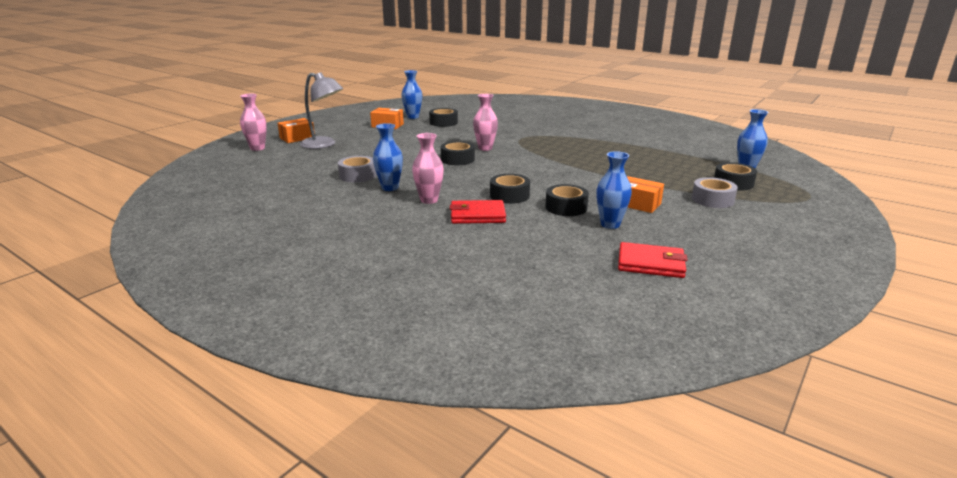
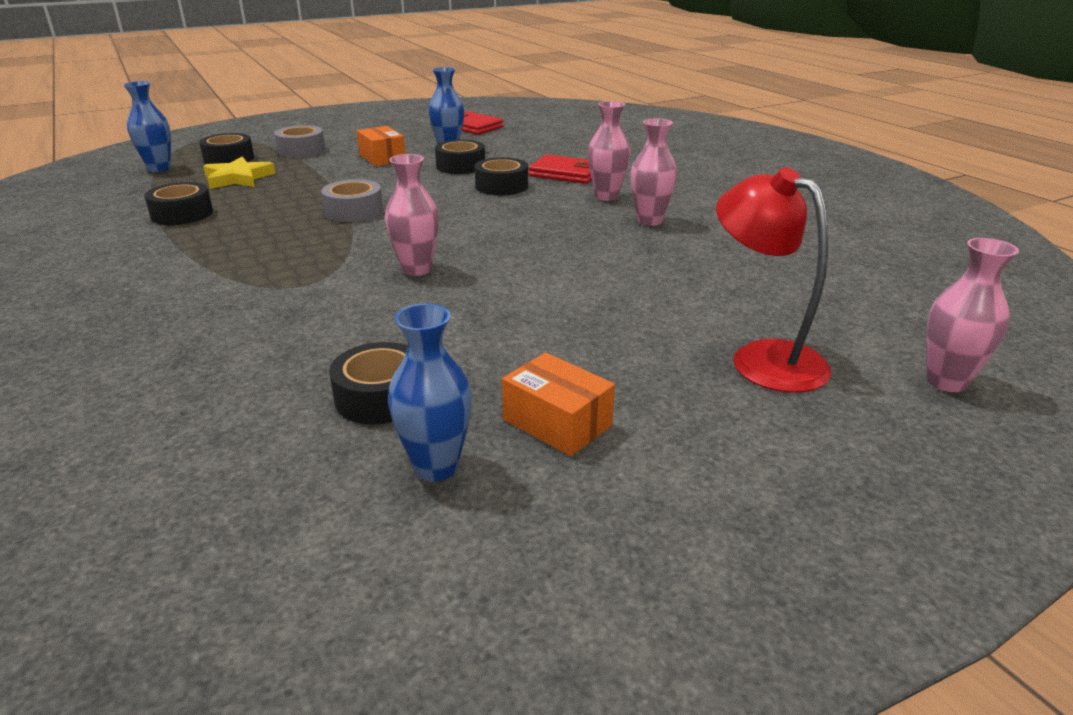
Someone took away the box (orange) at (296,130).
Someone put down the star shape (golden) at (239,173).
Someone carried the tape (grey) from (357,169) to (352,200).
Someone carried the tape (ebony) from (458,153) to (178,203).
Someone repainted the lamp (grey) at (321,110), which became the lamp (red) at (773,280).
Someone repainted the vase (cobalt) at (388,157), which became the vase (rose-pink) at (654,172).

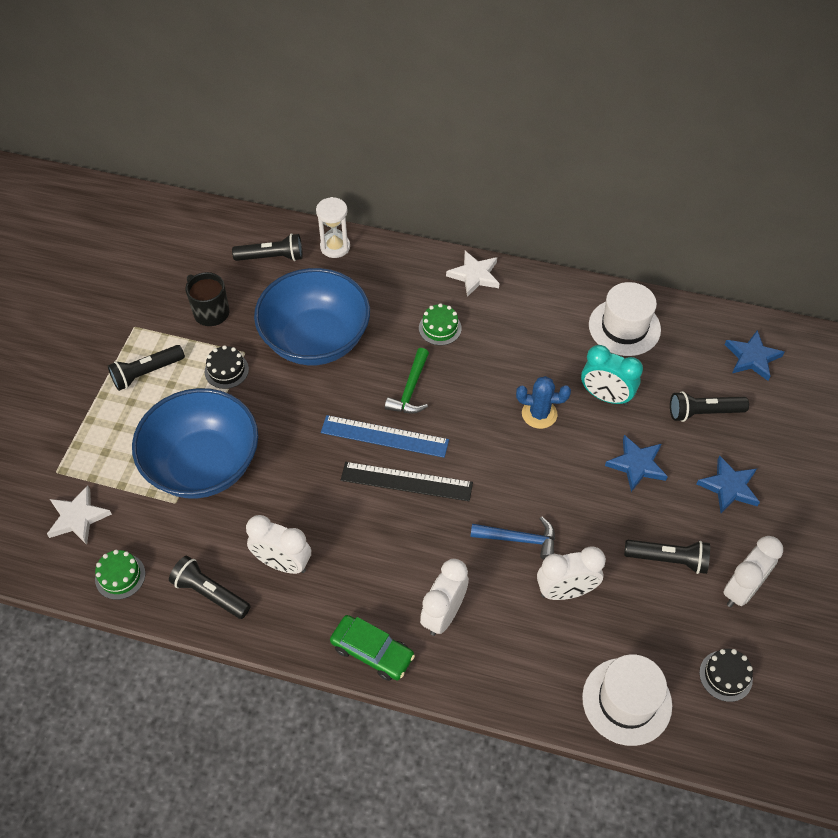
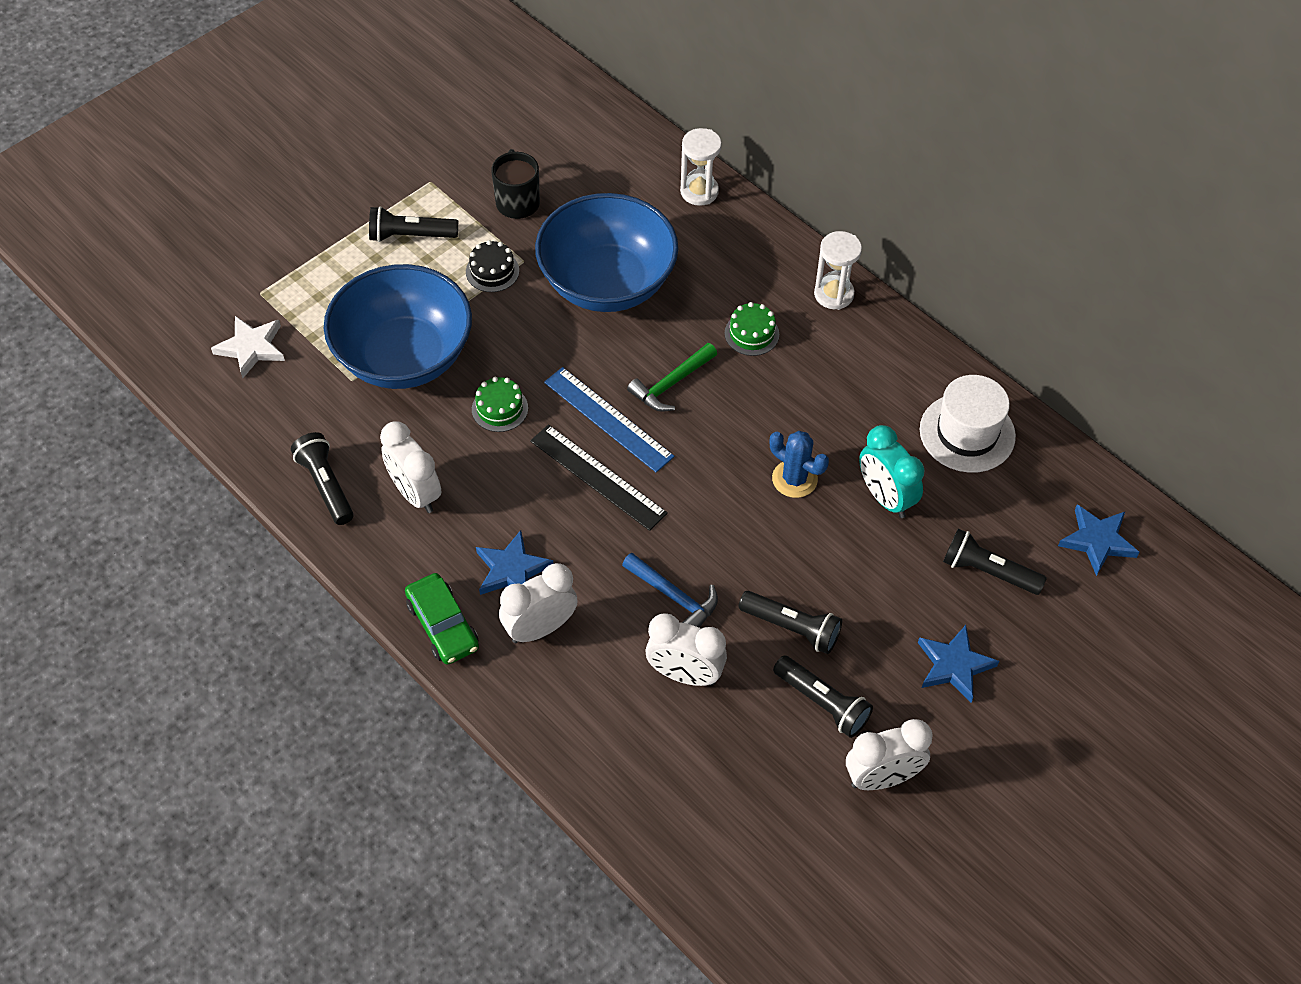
Someone took away the tall hat (white) at (627,700).
Someone took away the layer cake (ebony) at (726,675).
Someone carried the layer cake (green) from (120,575) to (500,404).
Someone carried the torch (ebony) from (267,247) to (790,622).
Someone carried the star shape (cobalt) from (636,463) to (514,562).
Someone swapped the star shape (white) at (473,274) for the sand timer (white) at (838,270).

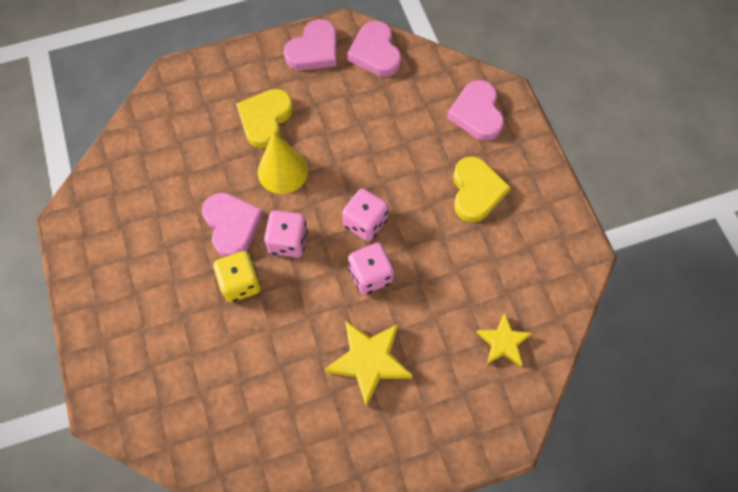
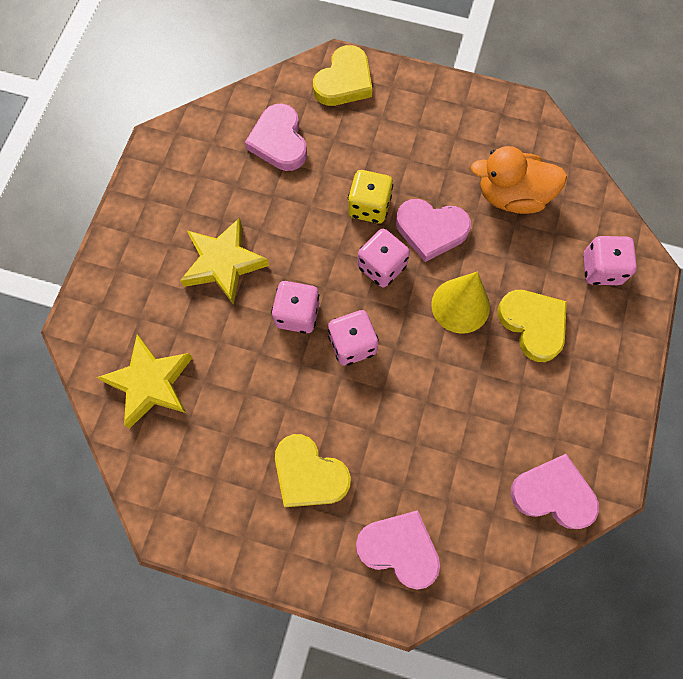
Someone put down the love heart (golden) at (342,75).
Someone put down the toy duck (orange) at (519,180).
Someone put down the die (rose-pink) at (610,260).
Someone carried the love heart (rose-pink) from (310,45) to (276,137).
Someone scaled the star shape (golden) at (504,339) by 1.58.

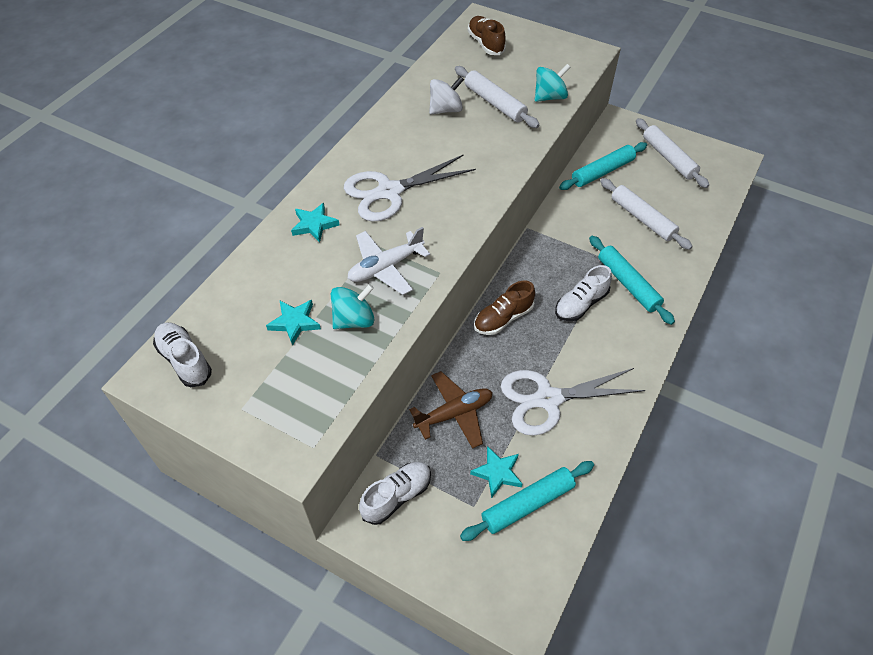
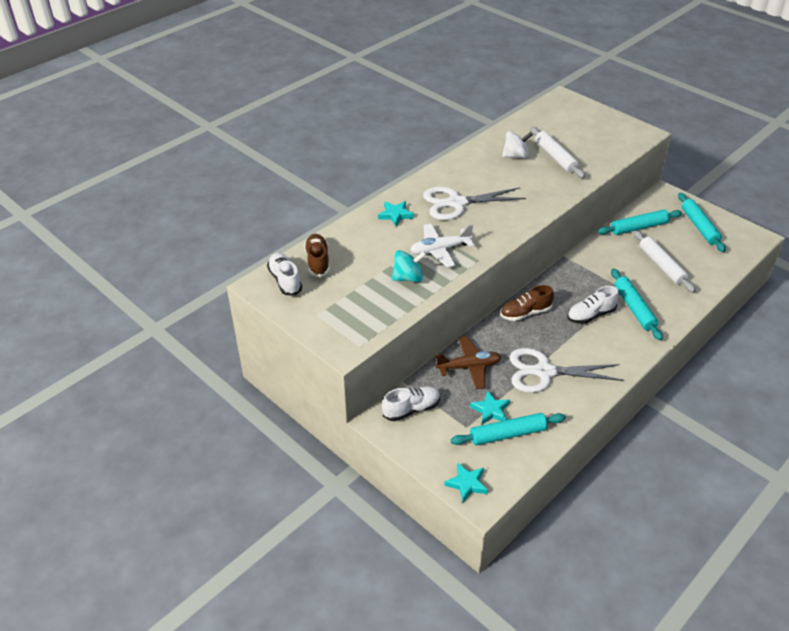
Someone took away the whirligig (turquoise) at (552,83).
Someone carried the star shape (turquoise) from (293,323) to (466,483).
Someone carried the sneaker (russet) from (487,35) to (317,255).
Someone repainted the rolling pin (white) at (672,153), which became the rolling pin (turquoise) at (702,222).

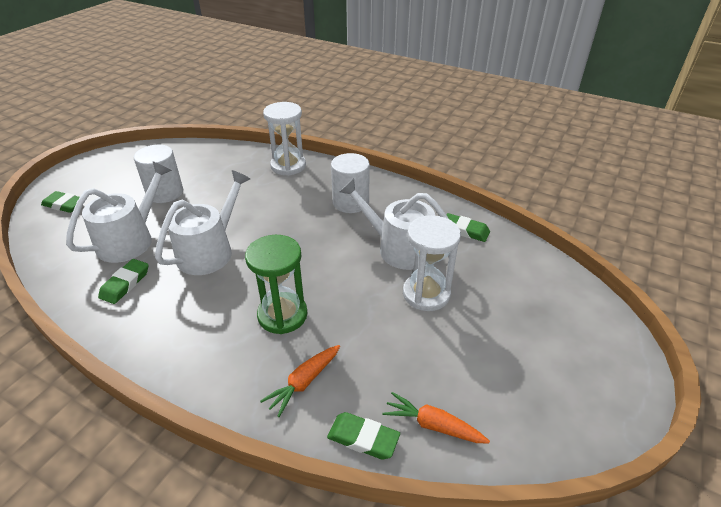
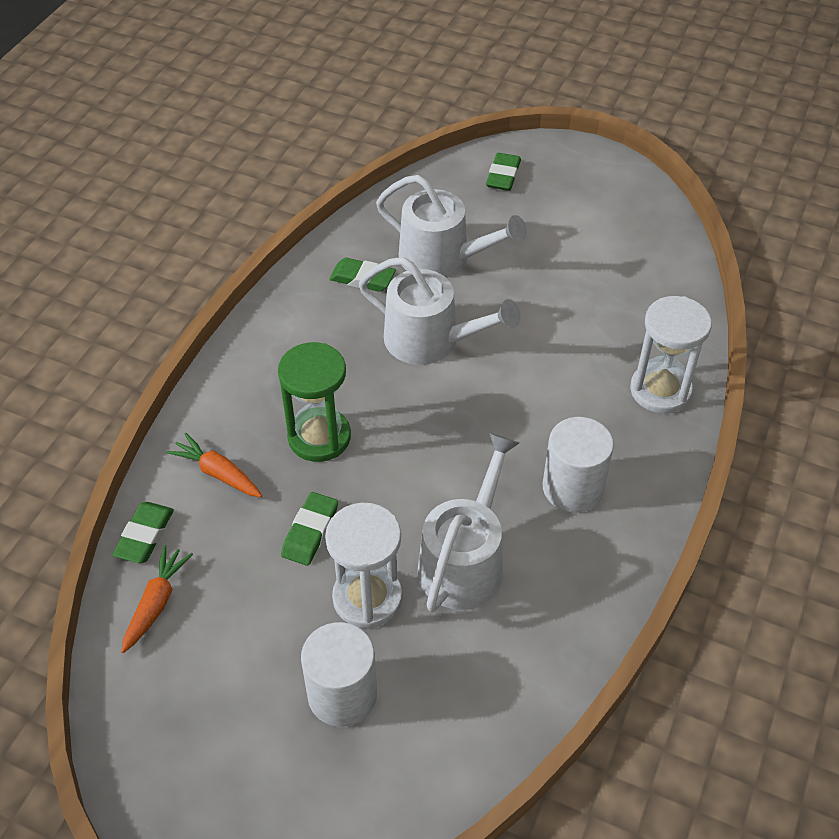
Someone carried the solid cylinder (white) from (158,174) to (339,674).
Someone carried the gum eraser (green) from (468,227) to (309,529).

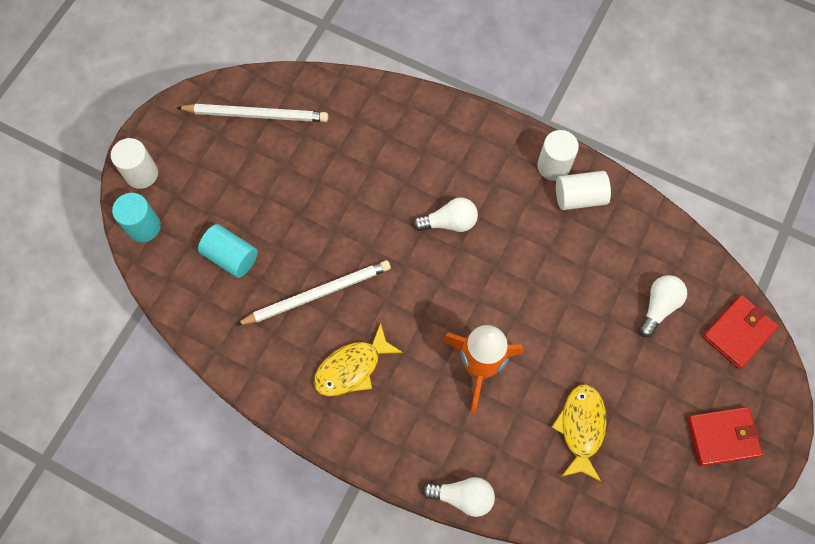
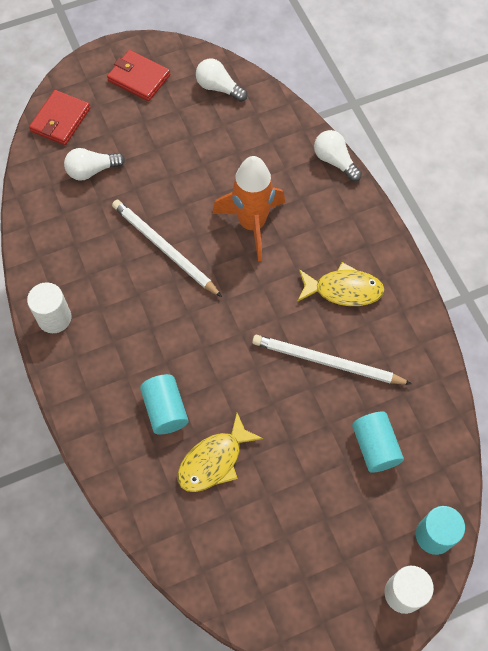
Someone took away the solid cylinder (white) at (583,190).
Someone put down the solid cylinder (turquoise) at (164,404).
Someone carried the pencil (white) from (252,113) to (167,248).
Someone carried the bulb (white) from (445,214) to (221,80).
Someone carried the fish (golden) from (579,432) to (220,452).
Someone rotated the wallet (red) at (740,332) by 60 degrees counterclockwise.

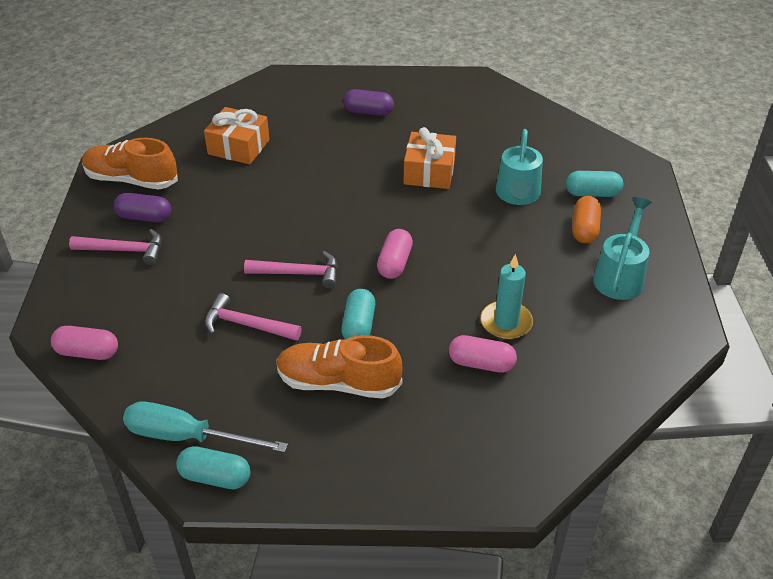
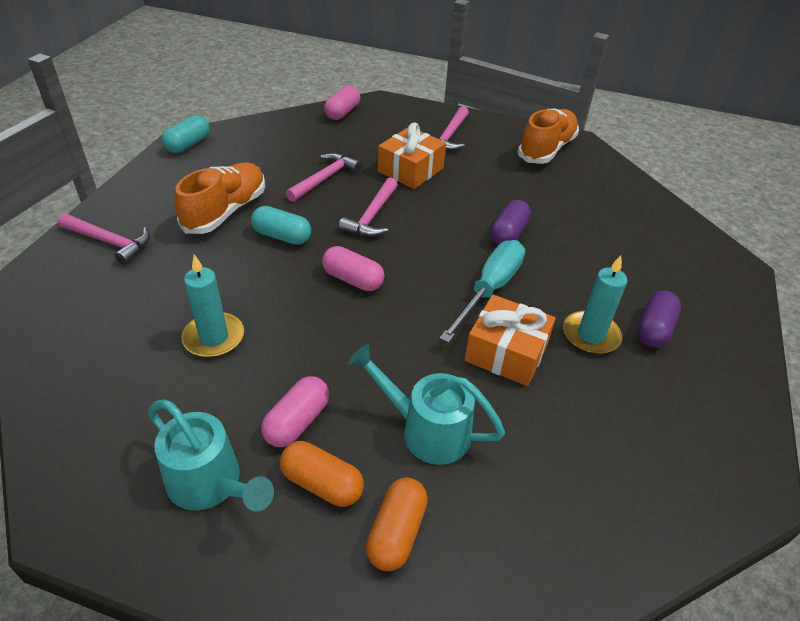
Someone put down the hammer (rose-pink) at (104,239).
Someone put down the wax candle (turquoise) at (595,304).
Someone carried the capsule (violet) from (142,207) to (511,222).
Someone carried the hand screwdriver (turquoise) from (205,427) to (482,291).
Someone carried the present (orange) from (237,135) to (412,156).
Someone carried the capsule (rose-pink) from (483,354) to (295,411).
Someone repainted the capsule (turquoise) at (594,184), which became the capsule (orange) at (397,524).

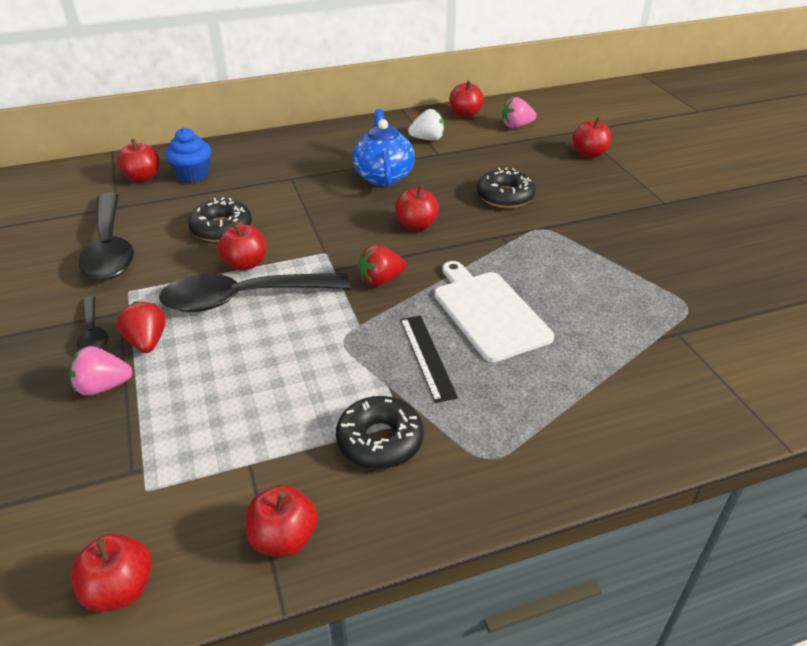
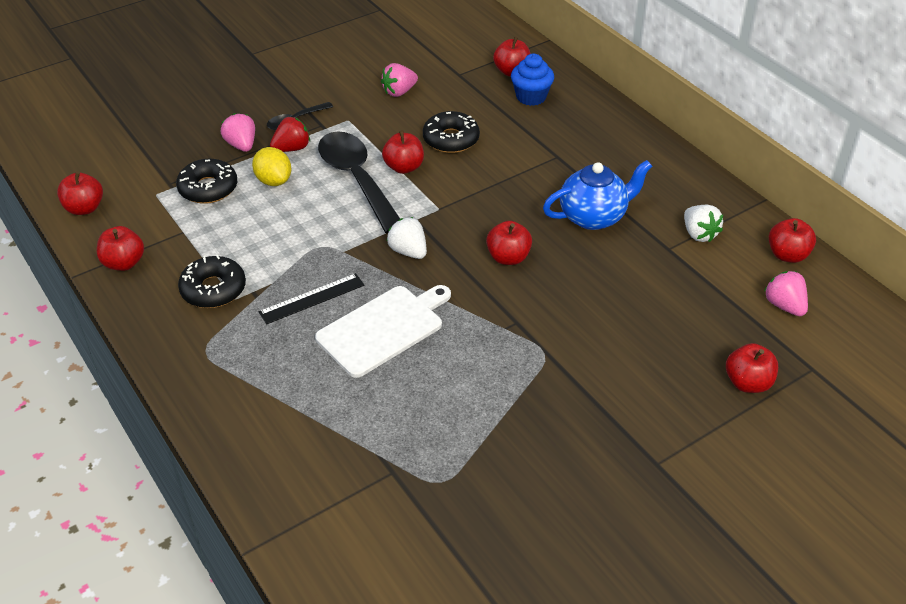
Someone put down the toy lemon (golden) at (271,166).
Someone carried the glazed donut (ebony) from (506,187) to (206,181).
Someone swapped the tablespoon (ebony) at (106,236) for the toy strawberry (rose-pink) at (399,80).
Someone repainted the toy strawberry (red) at (382,266), which became the toy strawberry (white) at (407,238).

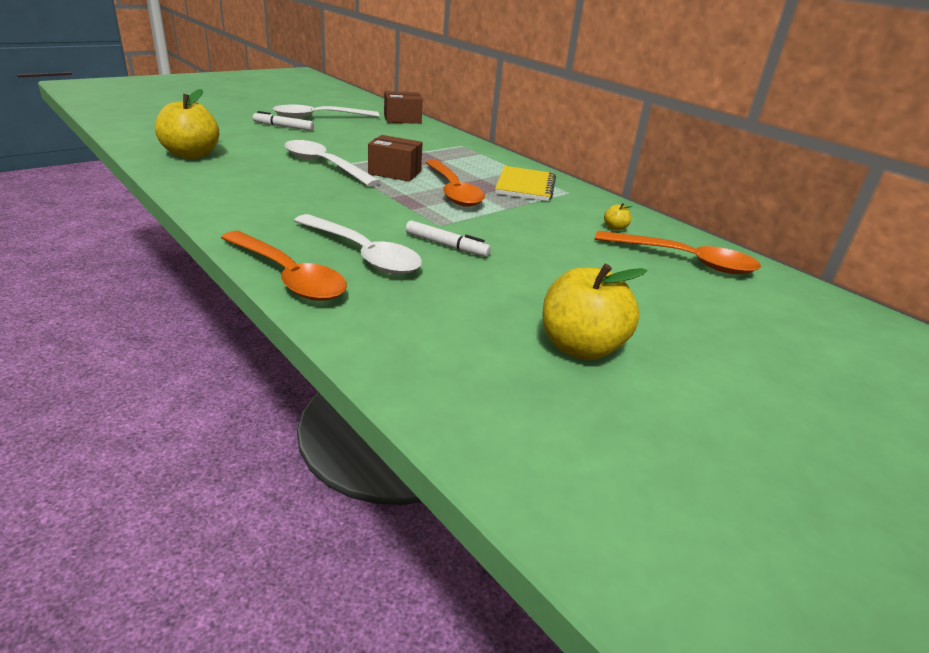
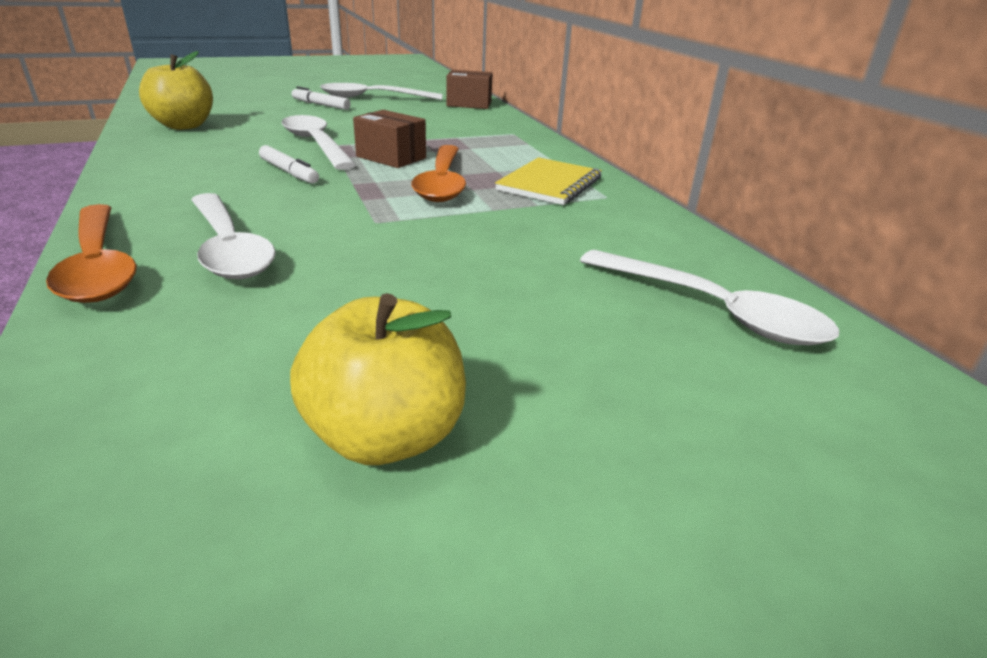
Someone took away the apple (golden) at (618,217).
Someone carried the felt pen (white) from (448,238) to (289,164).
Someone repainted the tablespoon (orange) at (678,252), which became the tablespoon (white) at (709,297).

